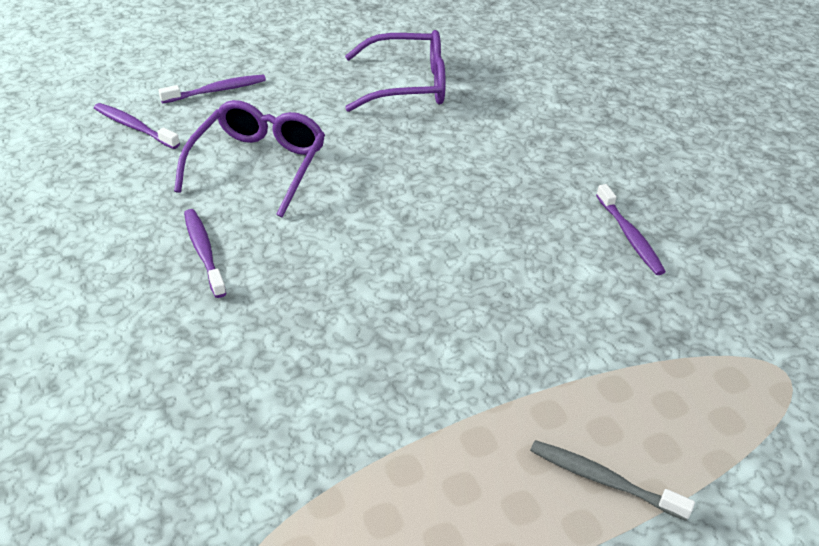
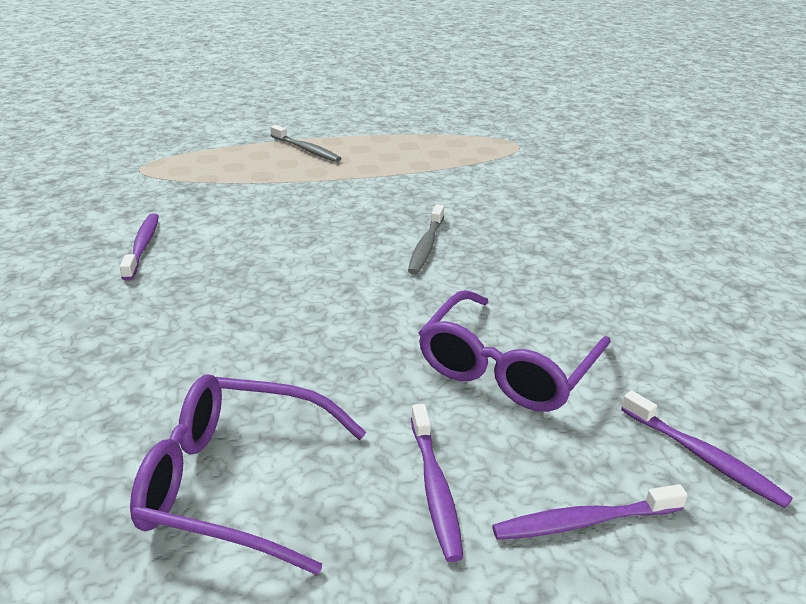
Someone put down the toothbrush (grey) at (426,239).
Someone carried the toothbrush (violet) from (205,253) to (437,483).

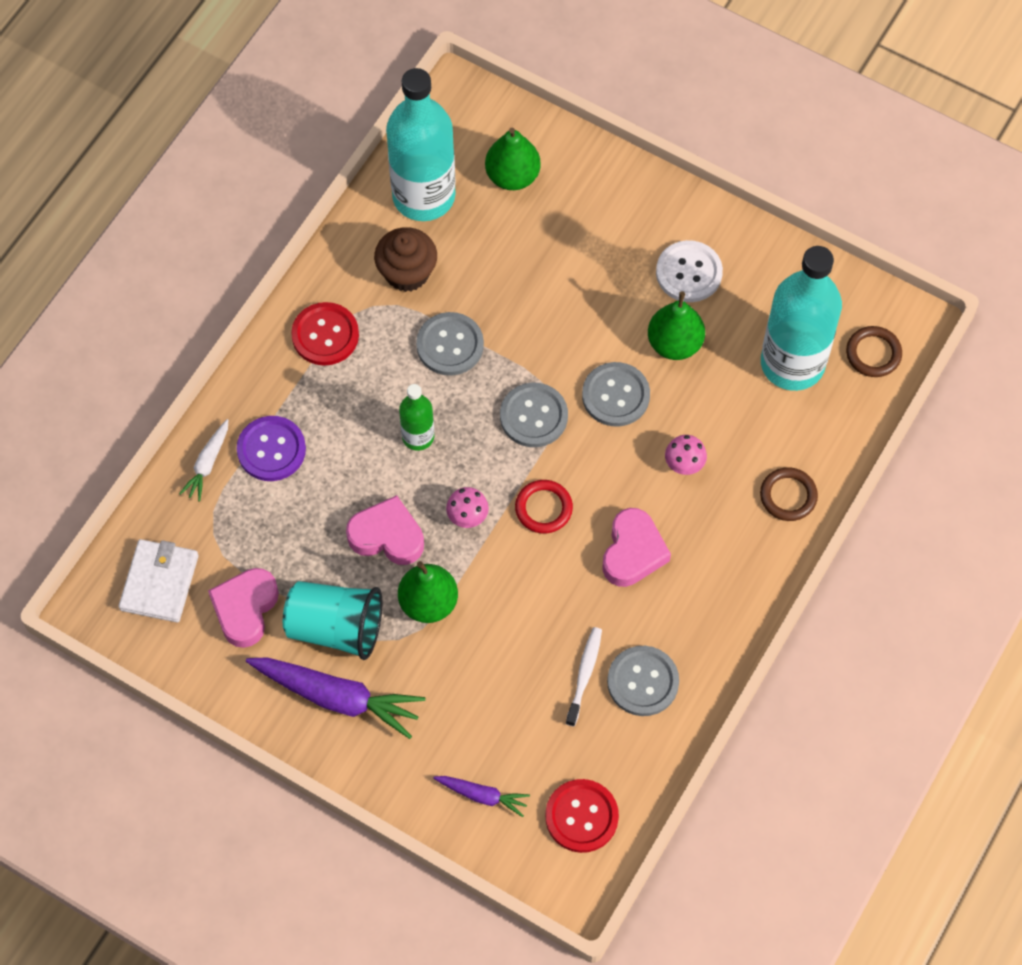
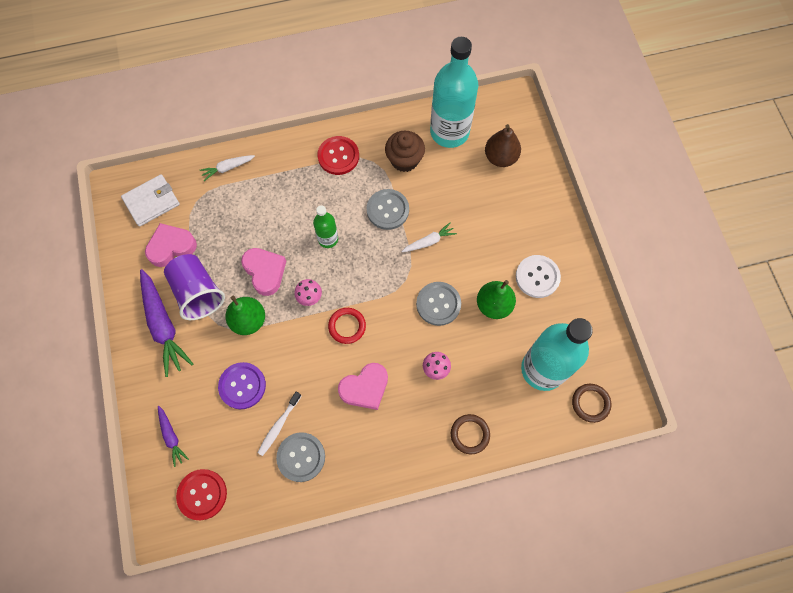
Someone took away the button (grey) at (534,415).
Someone put down the root vegetable (white) at (429,237).
Someone carried the button (violet) from (271,448) to (242,385).
Someone repainted the tumbler (turquoise) at (333,620), which became the tumbler (violet) at (194,287).
Someone repainted the pear (green) at (513,158), which became the pear (russet) at (503,145).
Someone rotated the toothbrush (white) at (584,677) by 150 degrees clockwise.

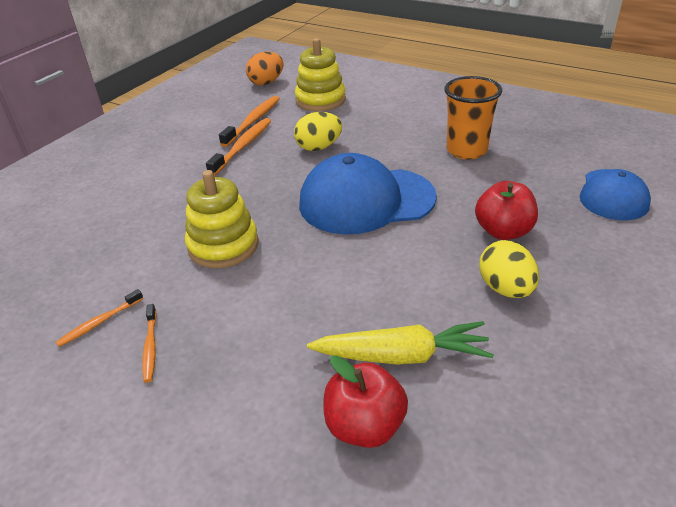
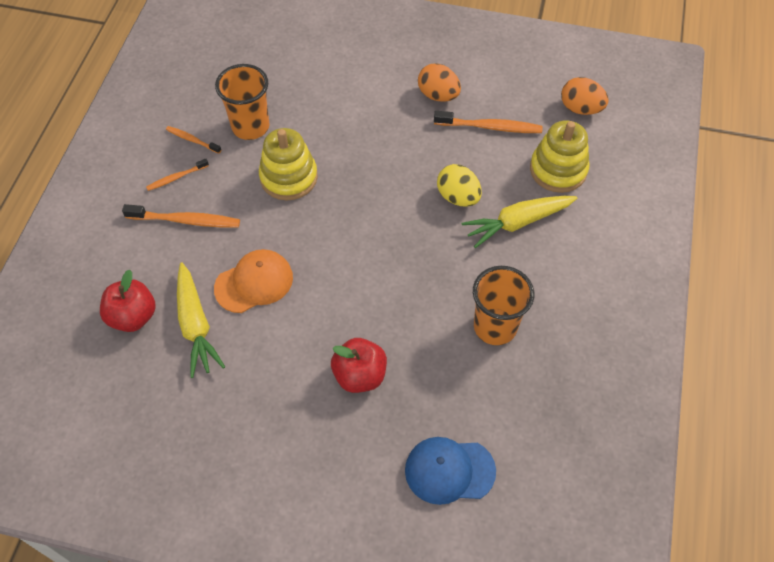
Someone took away the cap (cobalt) at (368,194).
Someone took away the egg (golden) at (509,269).
Someone put down the cap (orange) at (253,281).
Someone put down the tumbler (orange) at (242,102).
Someone put down the egg (orange) at (439,82).
Someone put down the root vegetable (golden) at (519,222).
Someone carried the toothbrush (orange) from (238,147) to (181,216).

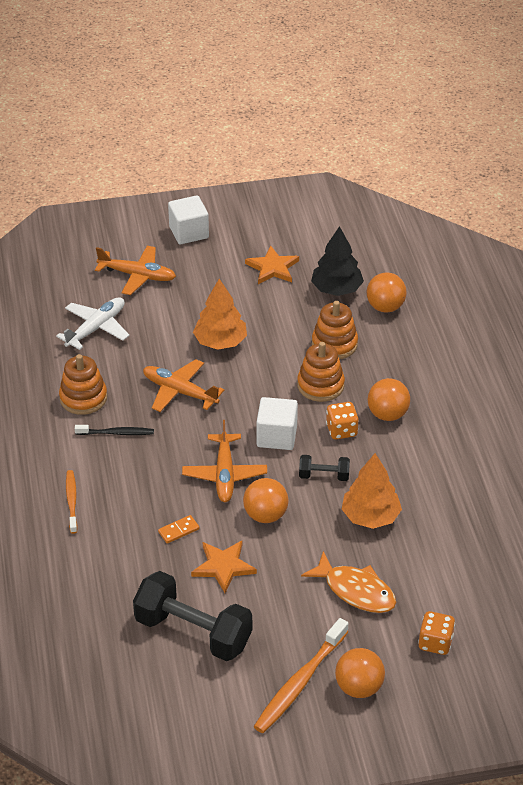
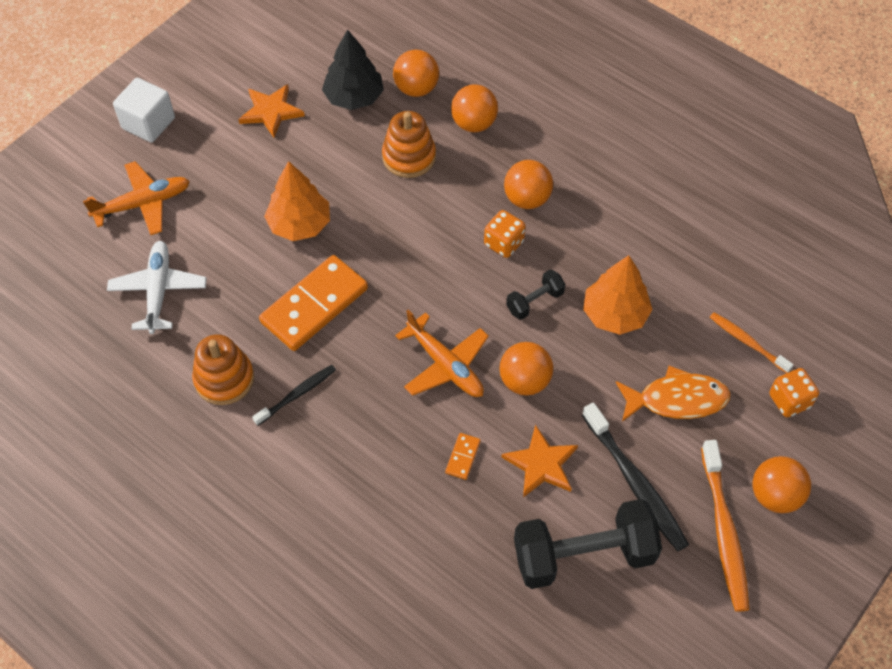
Someone took away the cube (white) at (277,423).
Someone took away the stacking toy (orange) at (321,372).
Someone put down the ball (orange) at (474,108).
Someone put down the toothbrush (ebony) at (635,476).
Someone carried the toothbrush (orange) from (72,502) to (752,342).
Someone swapped the plane (orange) at (183,385) for the domino tile (orange) at (313,303).

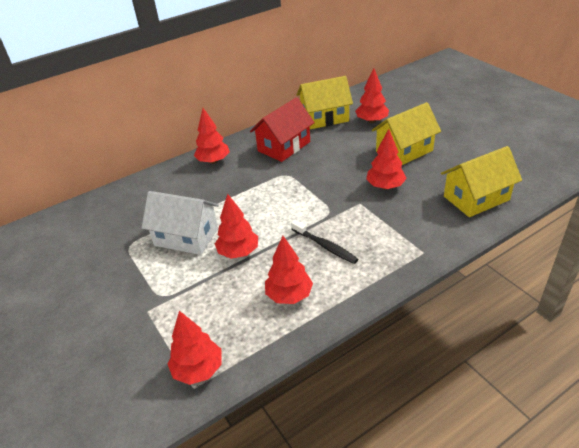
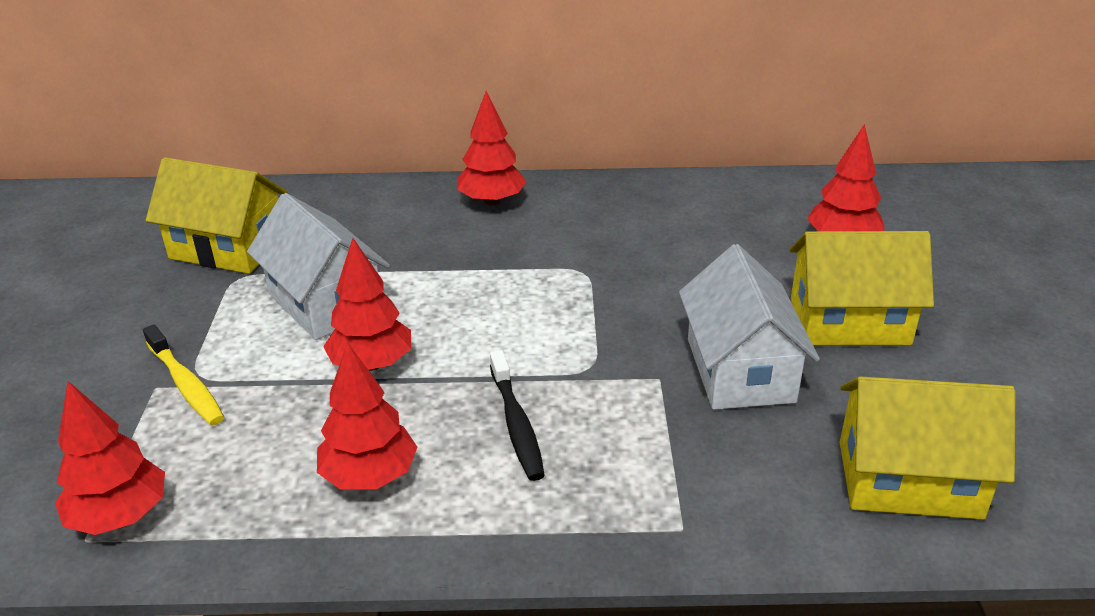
Someone took away the toy house (red) at (282,129).
Someone put down the toothbrush (golden) at (183,374).
Someone carried the toy house (golden) from (325,102) to (217,215).
Someone swapped the fir tree (red) at (386,159) for the toy house (white) at (749,327).

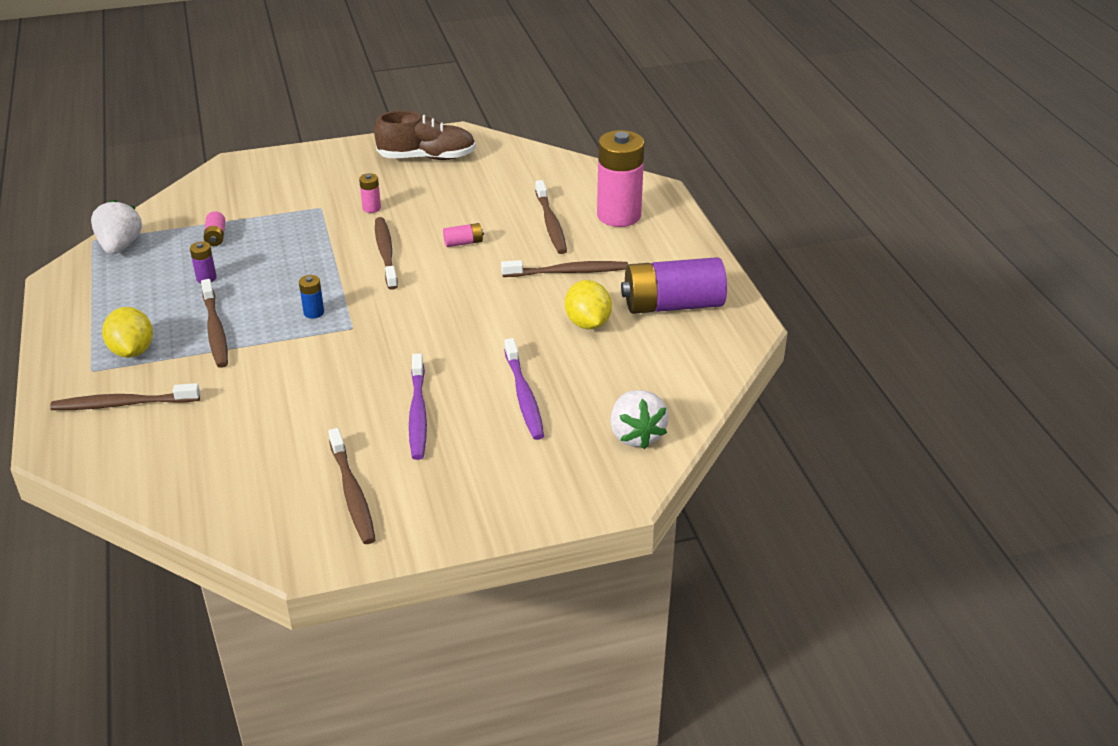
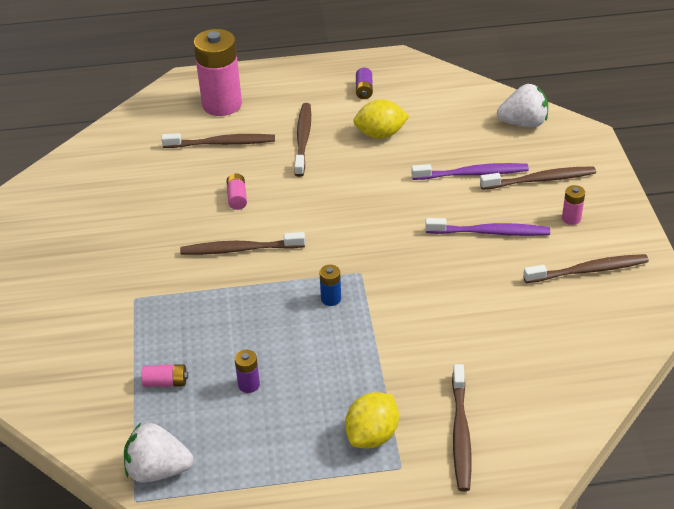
Someone took away the sneaker (russet) at (425,135).
Someone carried the toothbrush (russet) from (214,323) to (538,178).
Someone carried the AA battery (rose-pink) from (370,193) to (573,205).
Someone rotated the toy lemon (golden) at (127,332) by 45 degrees counterclockwise.
Someone scaled the AA battery (violet) at (674,285) by 0.42.

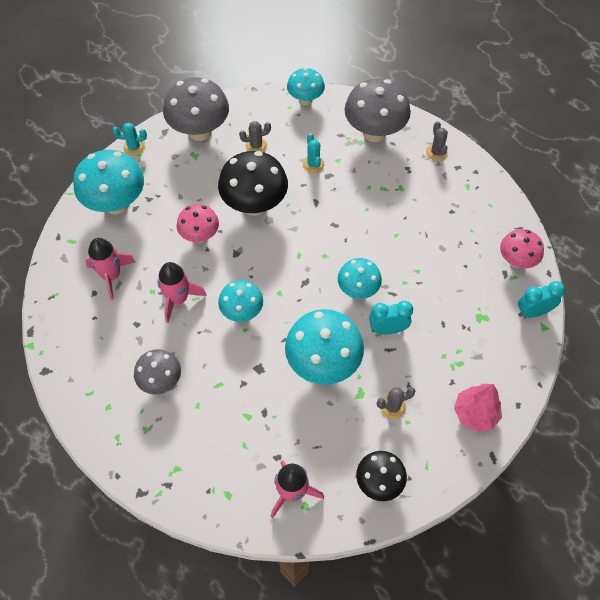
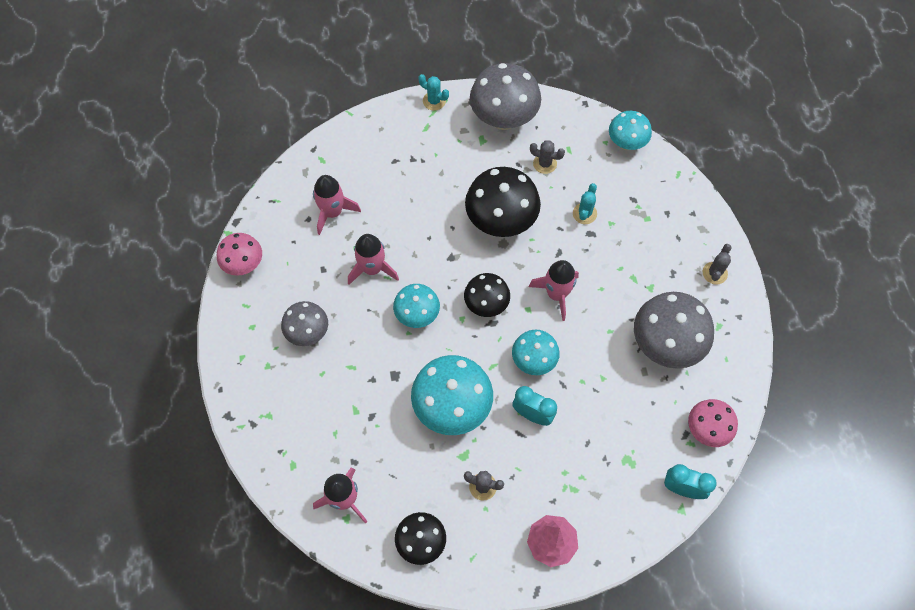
Someone took away the mushroom (turquoise) at (108,182).
Someone put down the mushroom (ebony) at (487,295).
Someone put down the toy rocket (rose-pink) at (554,290).
Someone carried the mushroom (rose-pink) from (198,223) to (239,254).
Someone carried the mushroom (grey) from (377,110) to (674,330).

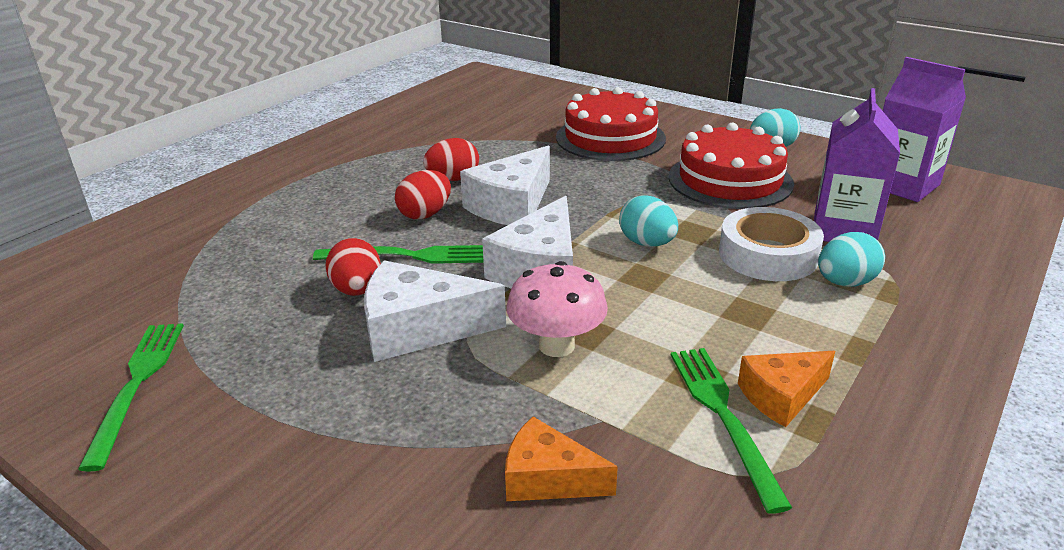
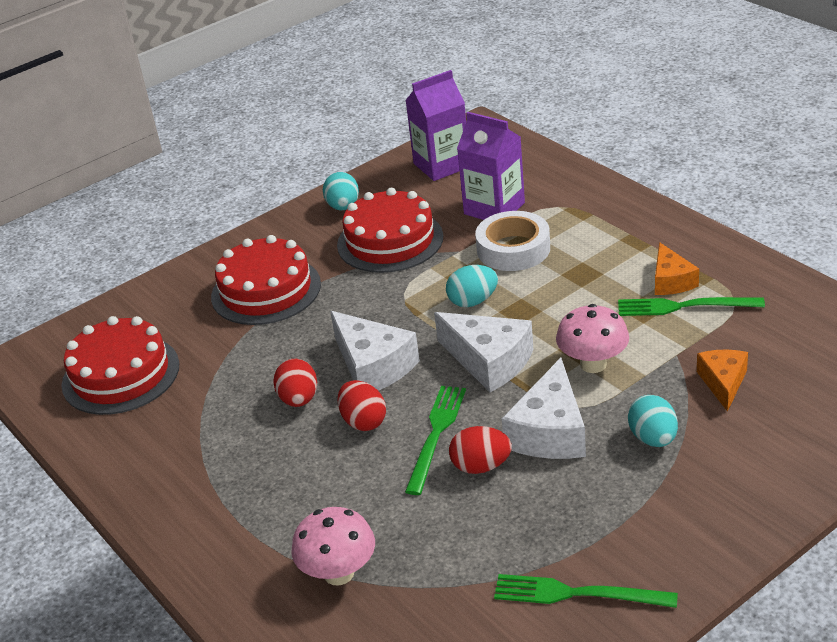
Someone put down the layer cake (red) at (120,365).
Someone put down the mushroom (rose-pink) at (333,546).
Someone carried the egg (turquoise) from (851,259) to (653,421).
Someone rotated the piece of cheese (orange) at (561,459) by 150 degrees clockwise.

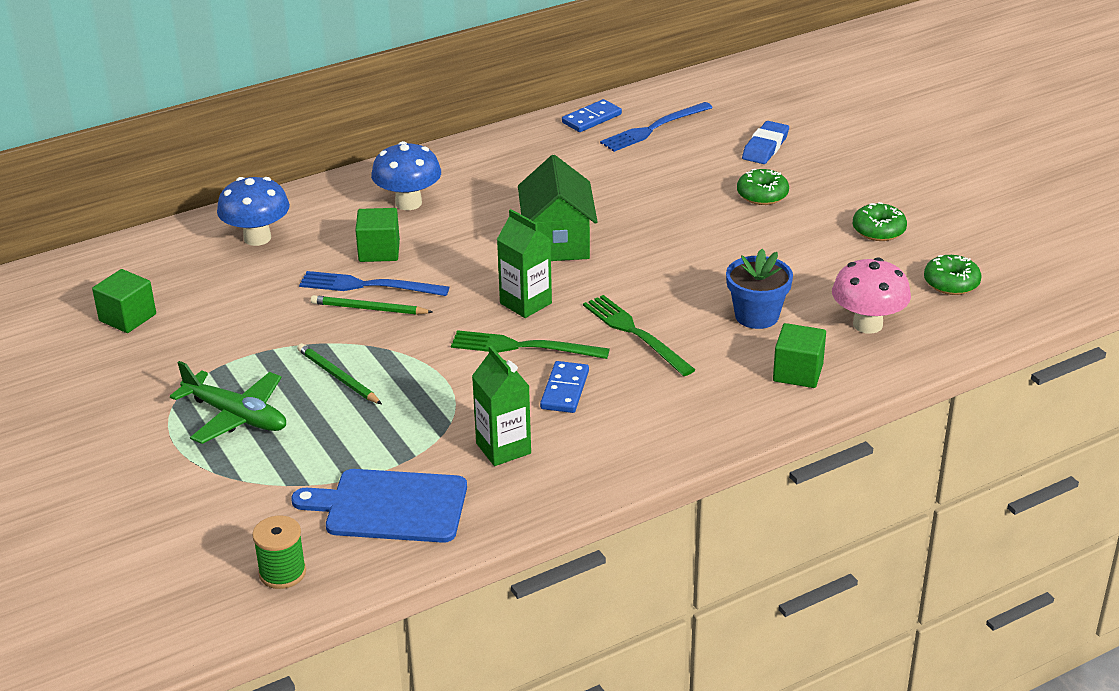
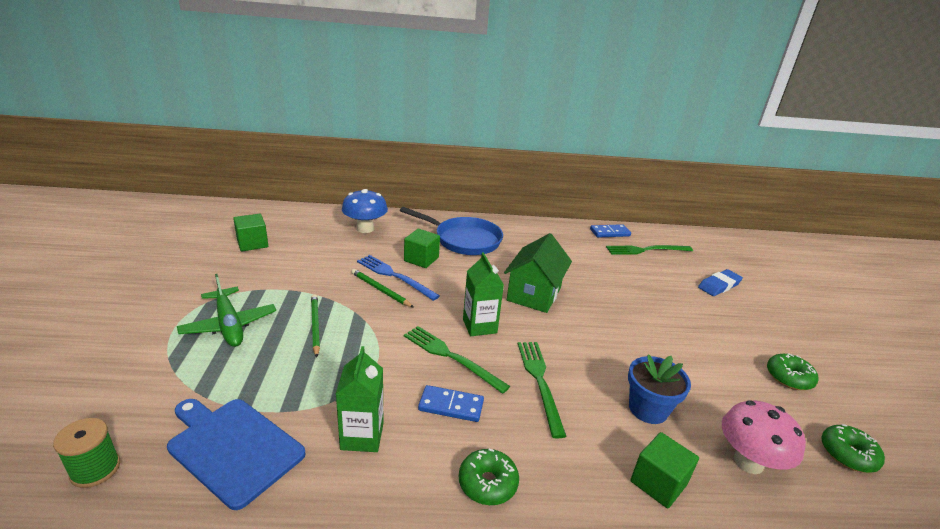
Someone carried the glazed donut (green) from (763,187) to (489,477).
Someone swapped the mushroom (cobalt) at (406,175) for the frying pan (cobalt) at (451,231).
Someone repainted the table fork (cobalt) at (656,127), which became the table fork (green) at (649,250).
Someone rotated the domino tile (cobalt) at (564,387) by 60 degrees clockwise.

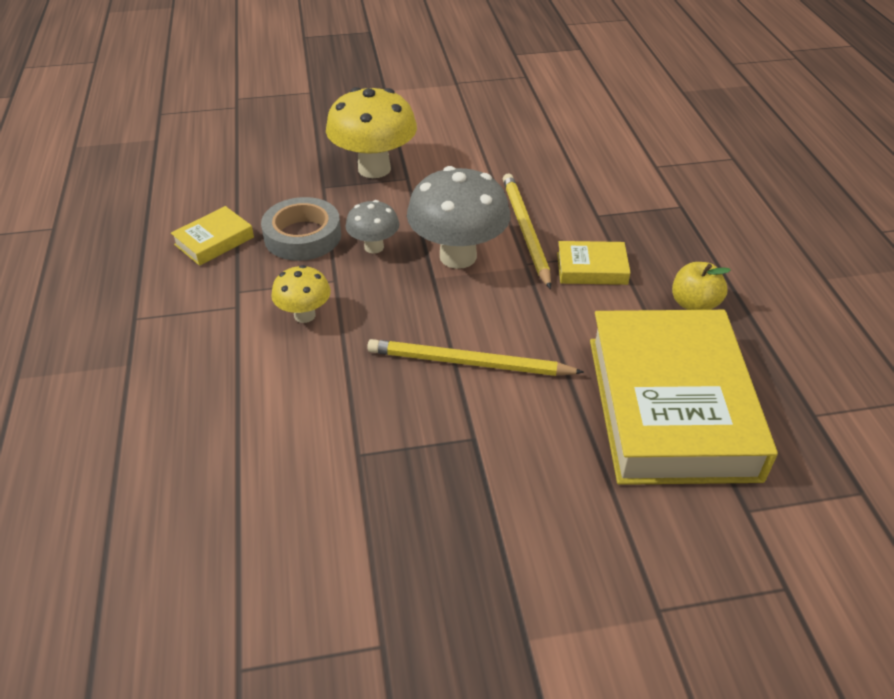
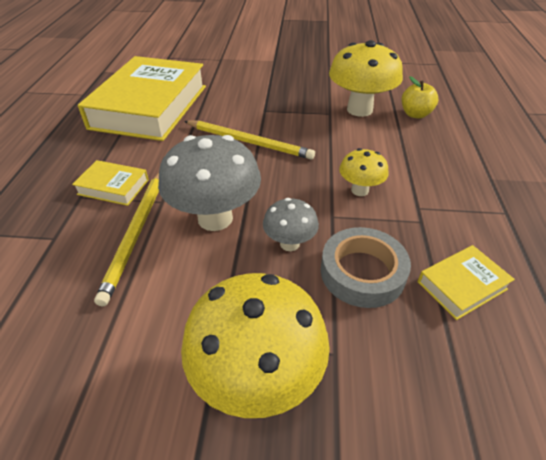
Someone put down the mushroom (golden) at (366,78).
Someone carried the apple (golden) from (701,286) to (420,97).

